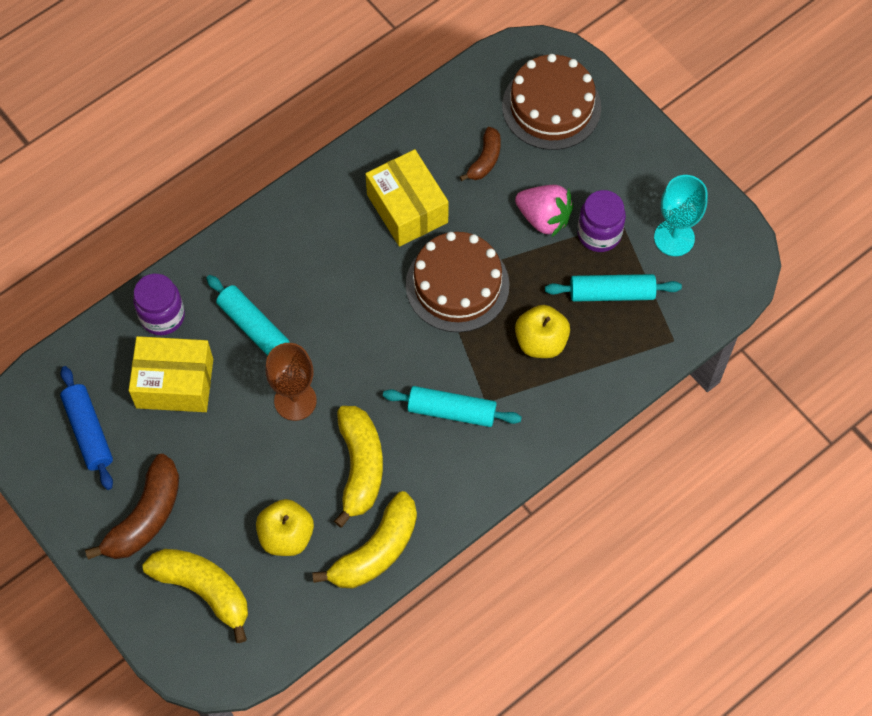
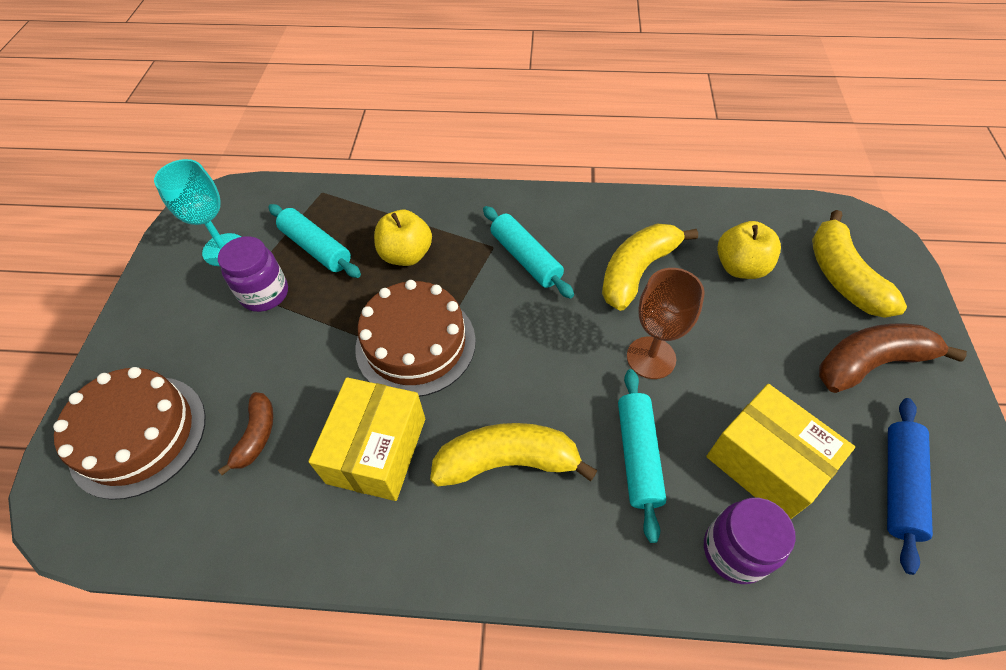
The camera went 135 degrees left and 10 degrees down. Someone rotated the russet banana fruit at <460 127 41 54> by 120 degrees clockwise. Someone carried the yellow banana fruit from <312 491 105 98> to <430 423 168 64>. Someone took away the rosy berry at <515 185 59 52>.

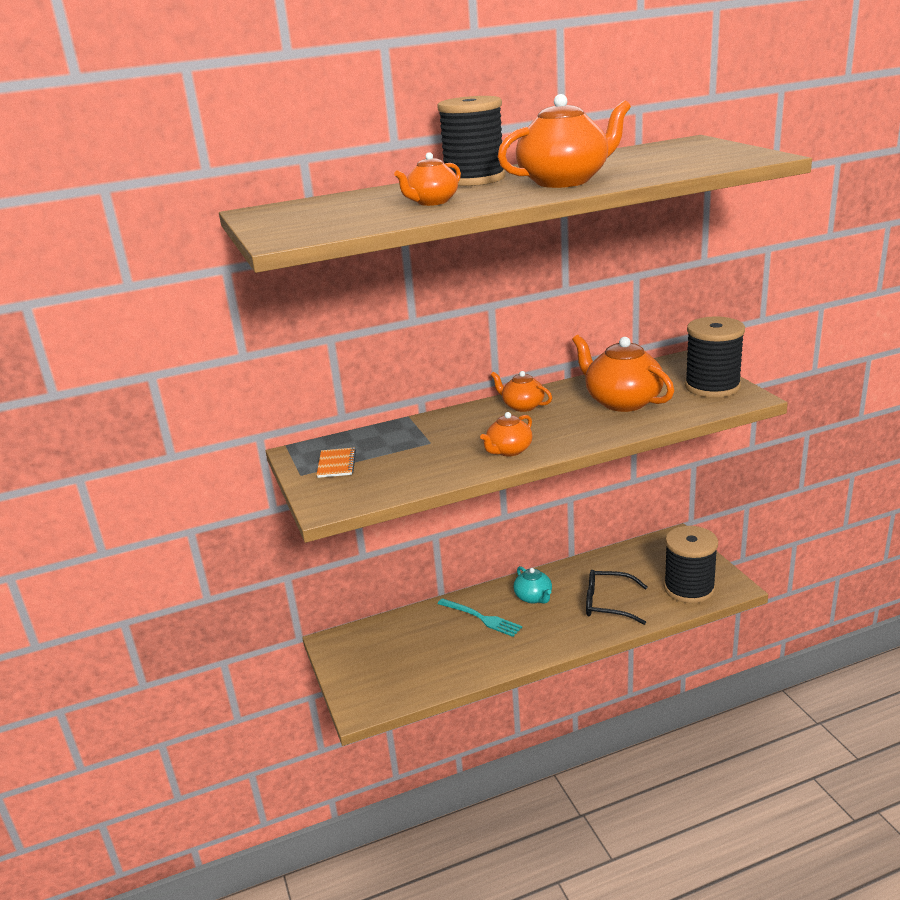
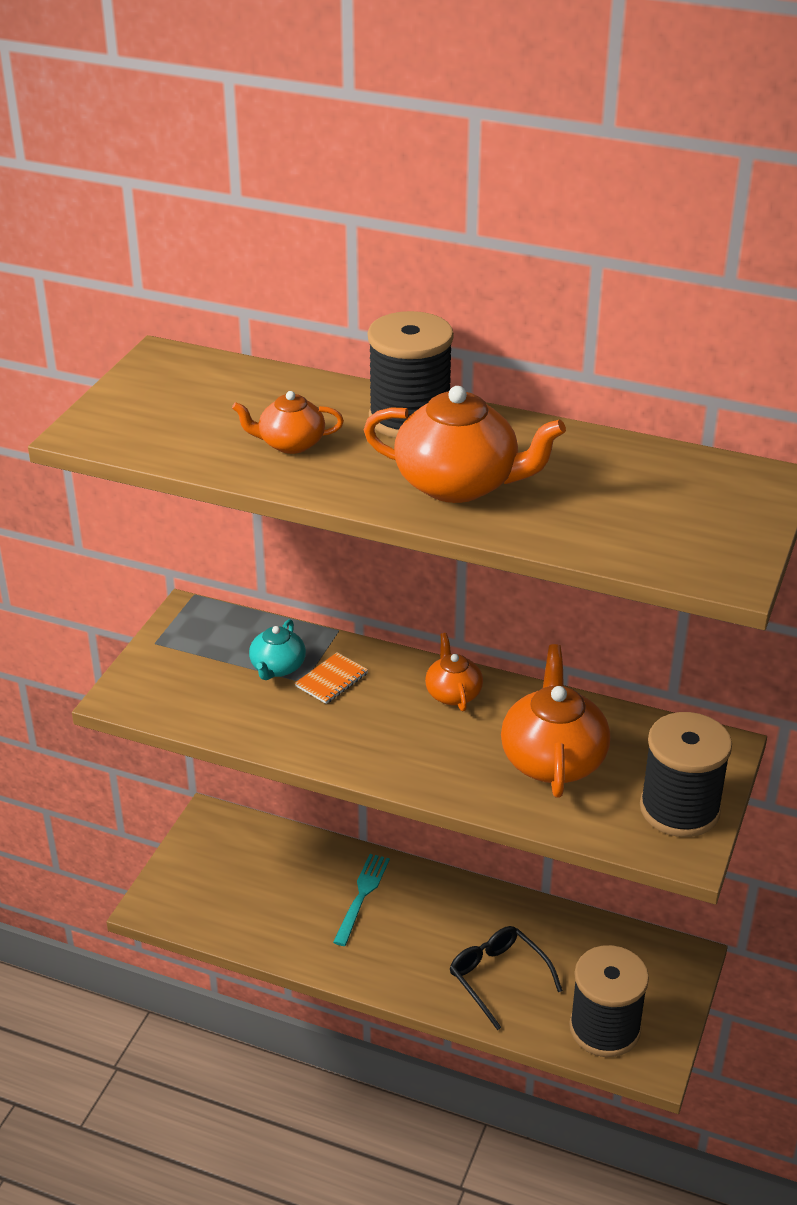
The camera went 40 degrees right and 10 degrees up. Someone carried the turquoise teapot from <513 566 39 38> to <249 619 57 61>. Someone carried the bright orange notepad from <317 447 39 31> to <295 652 73 52>. Someone rotated the turquoise table fork at <437 598 85 39> by 150 degrees counterclockwise. Someone took away the bright orange teapot at <480 412 53 45>.

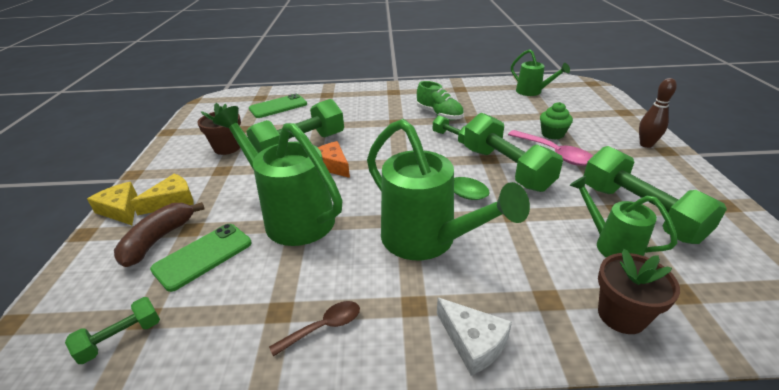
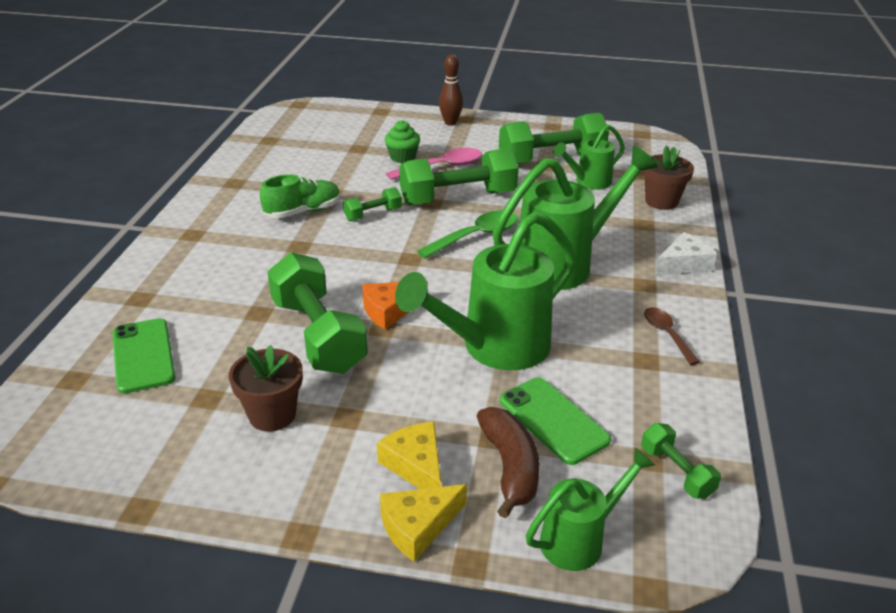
The camera went 80 degrees left and 0 degrees up. Someone rotated the russet banana fruit at <114 202 91 65> by 135 degrees counterclockwise. Someone carried the green watering pot from <511 49 59 47> to <526 448 129 123>.

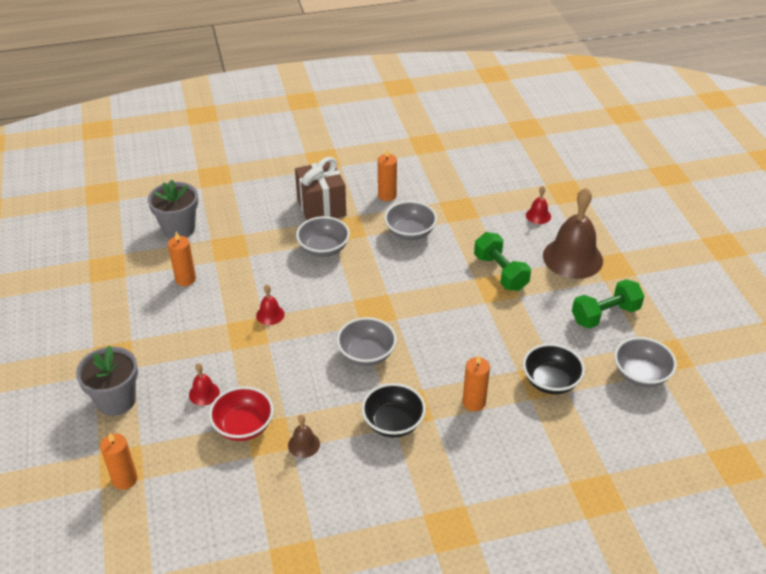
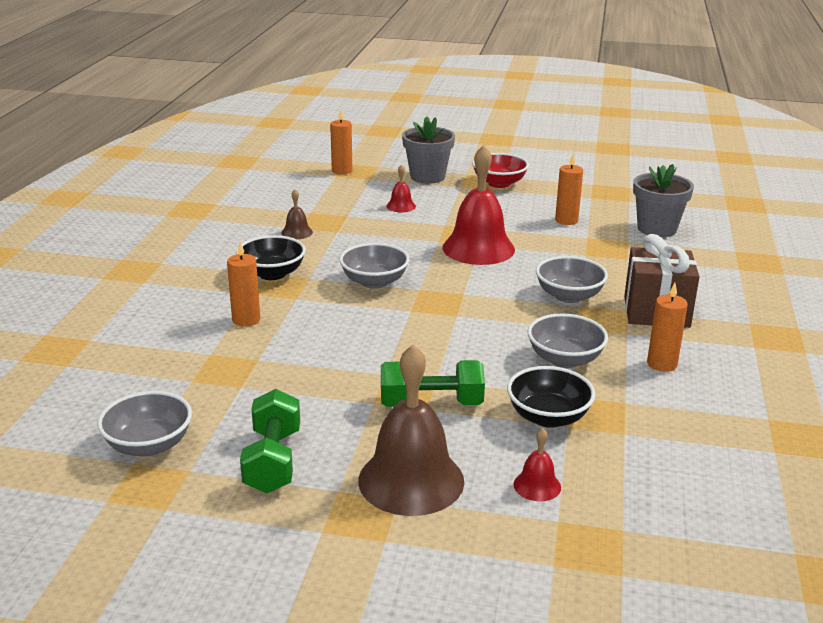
The camera went 115 degrees right and 15 degrees down. Someone scaled the red bell at <256 285 29 40> by 2.25. Someone carried the red deep dish from <209 386 65 55> to <472 153 57 35>. Someone carried the jet-black deep dish from <523 344 62 50> to <507 366 89 62>.

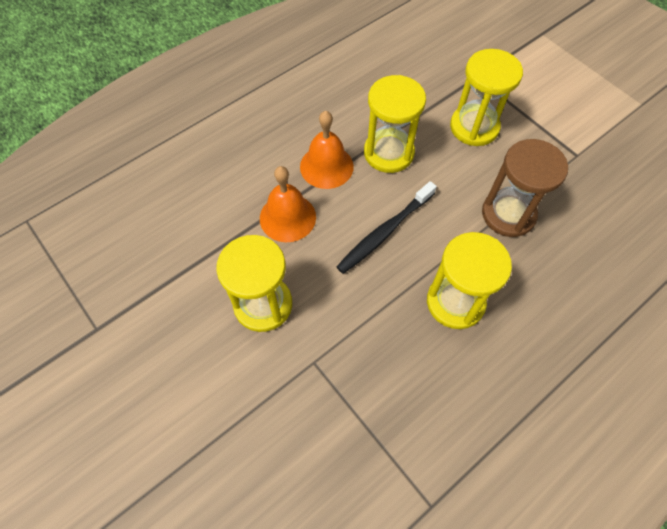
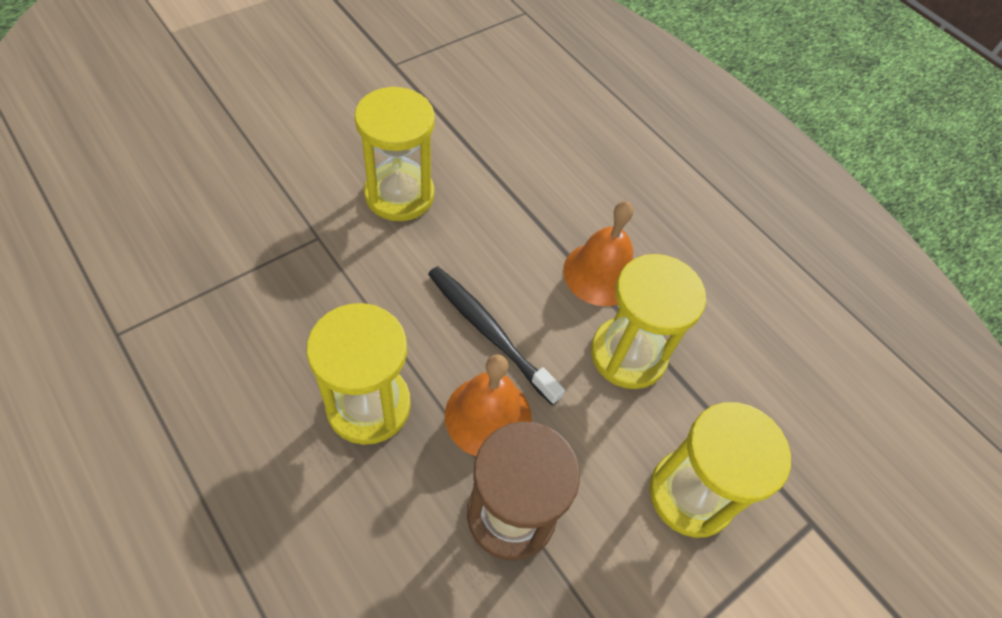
The camera went 85 degrees right and 5 degrees down. Someone carried the bright orange bell from <260 166 56 76> to <445 354 87 102>.

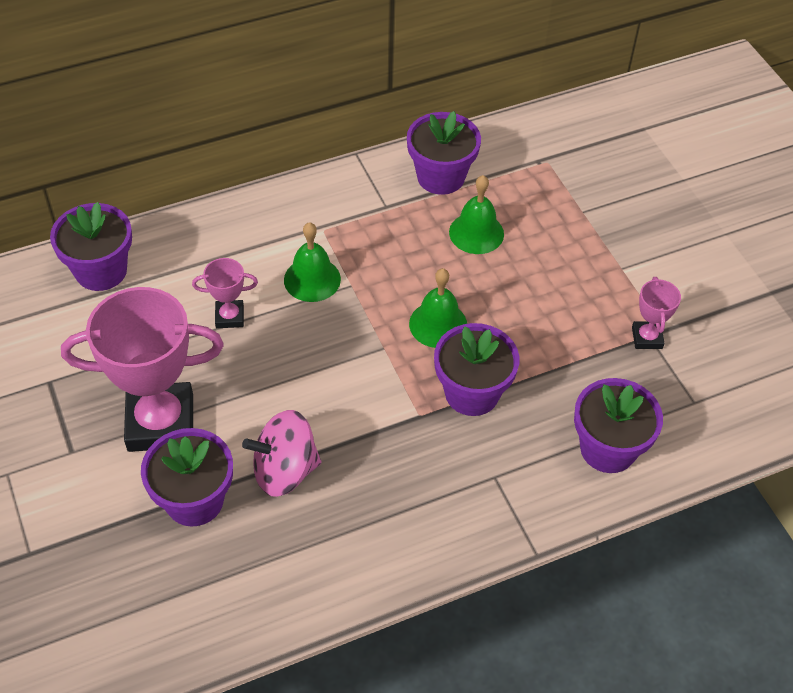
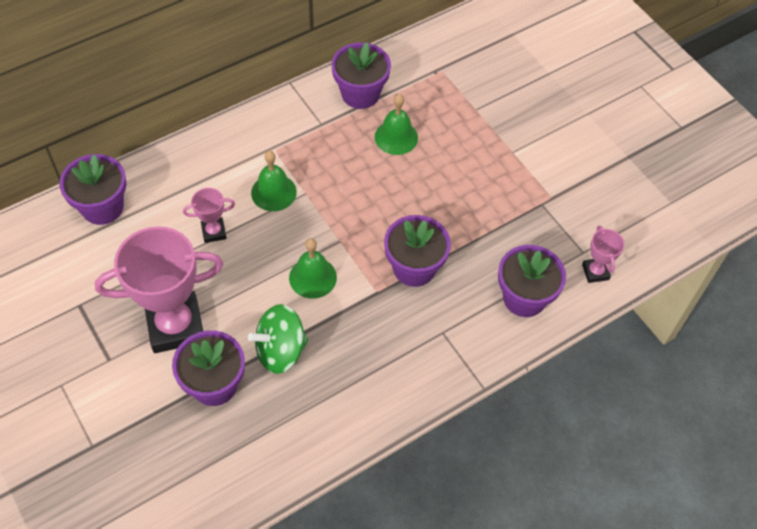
The camera went 10 degrees left and 5 degrees up. Someone repainted the rosy whirligig at <242 410 79 87>, which became the green whirligig at <248 304 60 70>. Someone carried the green bell from <409 268 58 80> to <289 238 48 61>. Someone carried the rosy trophy from <632 277 49 72> to <582 225 43 58>.

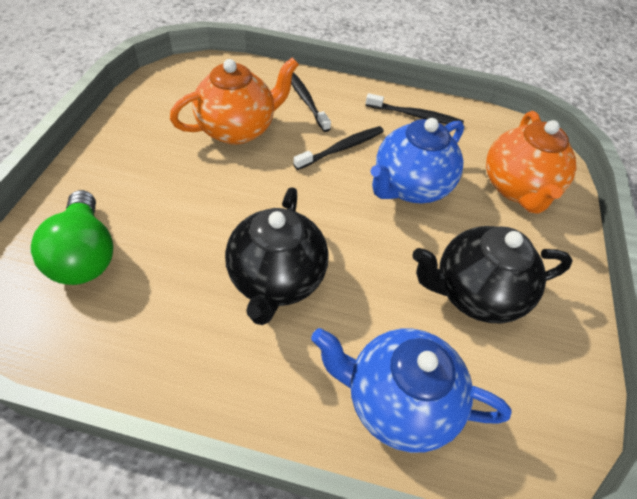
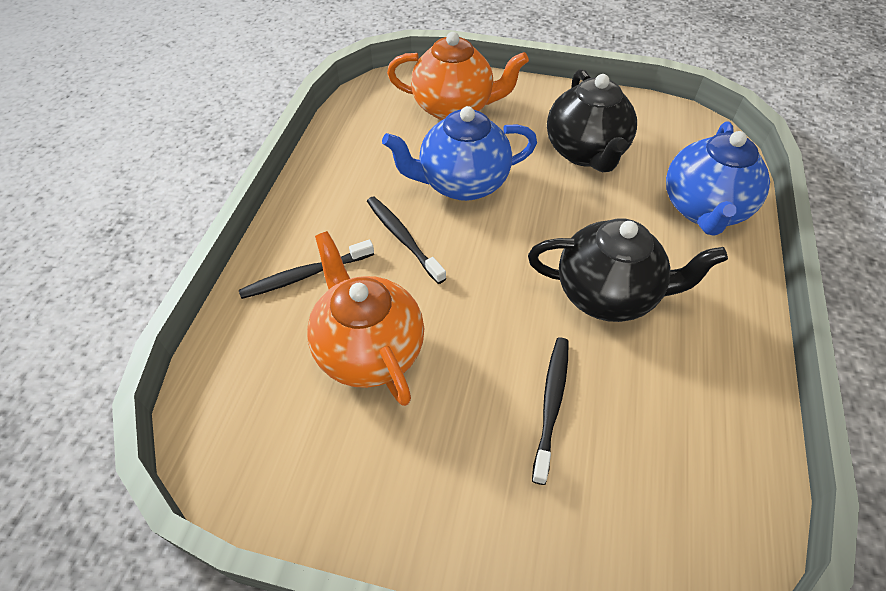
The camera went 85 degrees left and 0 degrees up. Someone rotated the blue teapot at <370 118 94 85> by 120 degrees clockwise. Someone carried the jet-black dental brush from <366 93 98 31> to <532 338 37 147>. Someone took away the green light bulb at <31 190 82 95>.

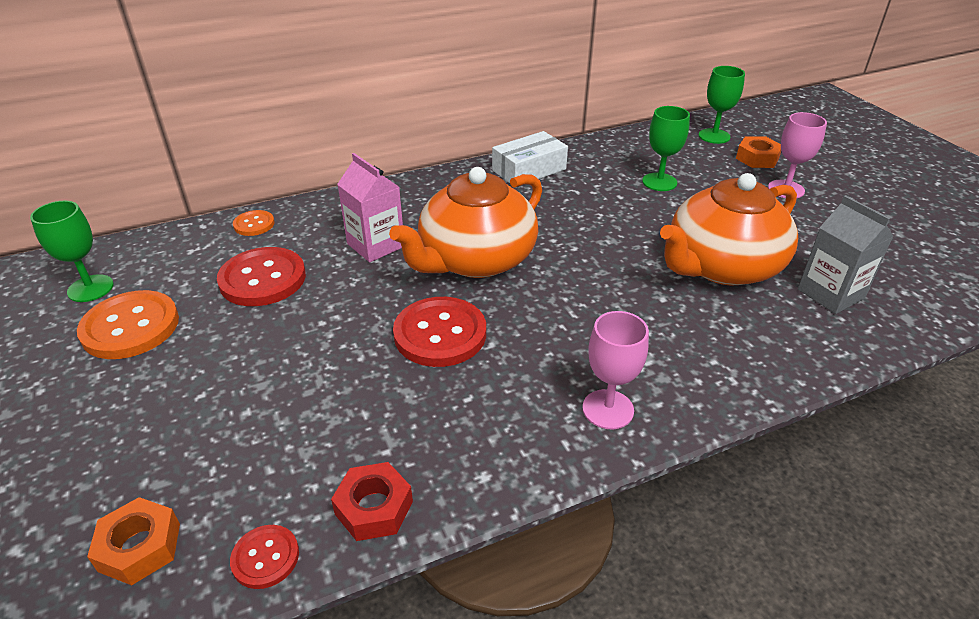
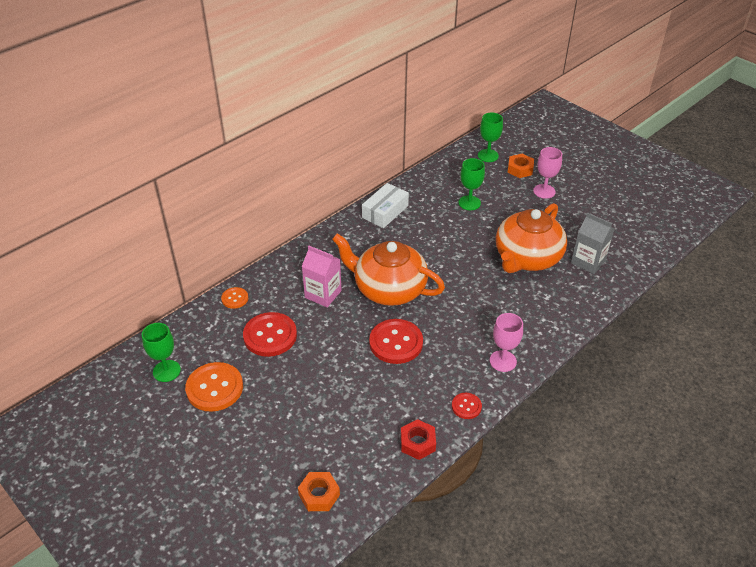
The camera went 20 degrees left and 5 degrees up. Someone rotated the bright orange teapot at <389 167 153 111> by 90 degrees clockwise. Someone carried the red sewing button from <230 525 69 64> to <452 393 30 26>.

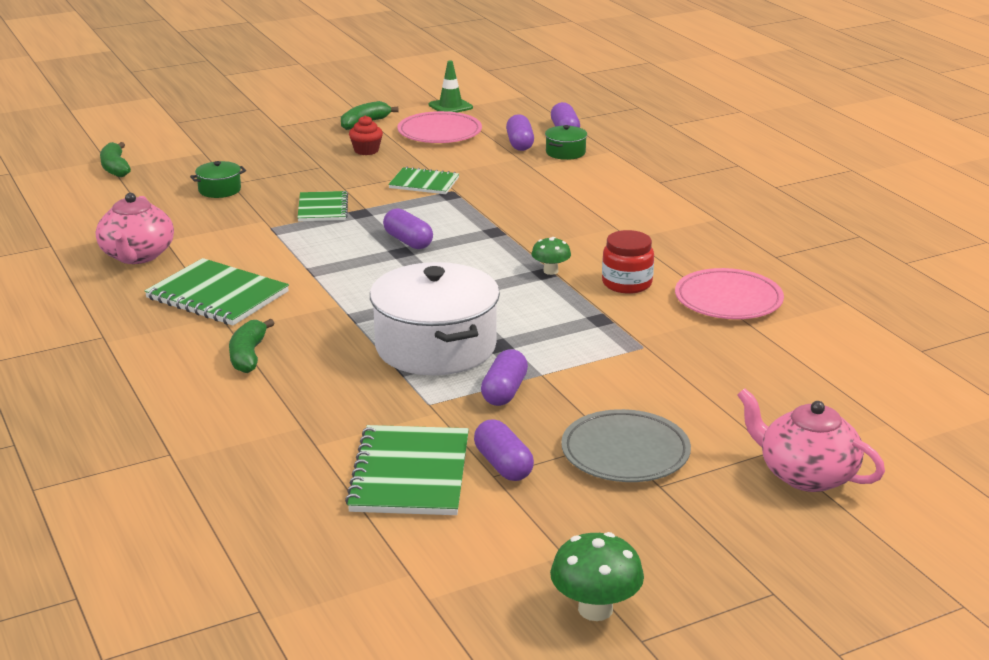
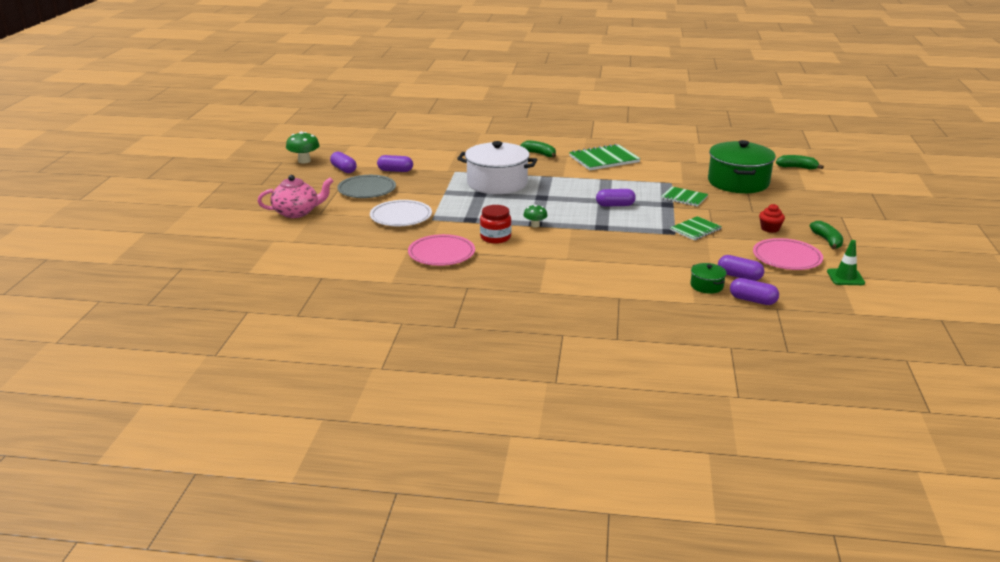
The camera went 125 degrees right and 0 degrees up. Someone carried the purple capsule from <481 349 47 57> to <330 151 27 22>. Someone put down the snow-white flat dish at <370 200 62 26>. Someone scaled the green stockpot at <190 161 56 37> by 2.31. Someone took away the rosy teapot at <96 193 78 71>. Someone took away the green notepad at <345 425 124 90>.

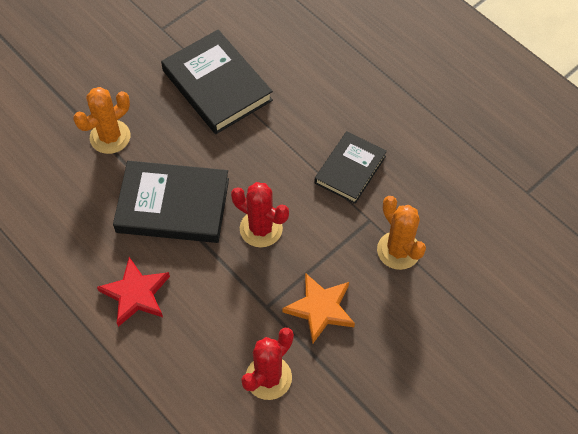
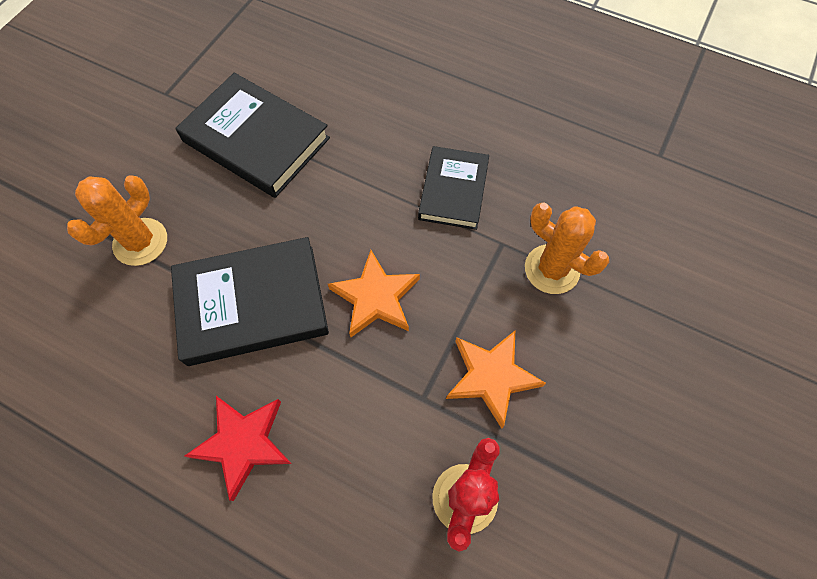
The camera went 20 degrees left and 5 degrees up. Someone swapped the red prickly plant at <231 182 58 66> for the bright orange five-pointed star at <328 250 92 87>.

